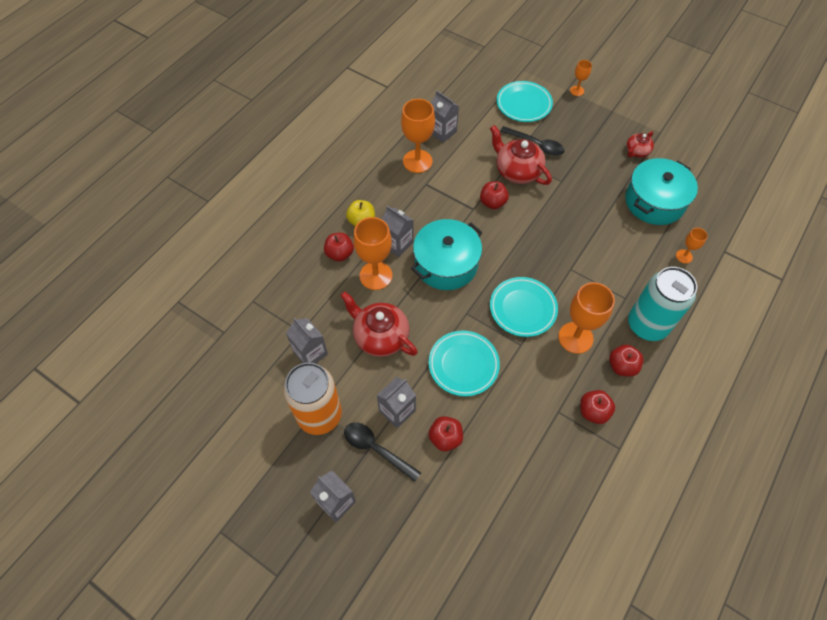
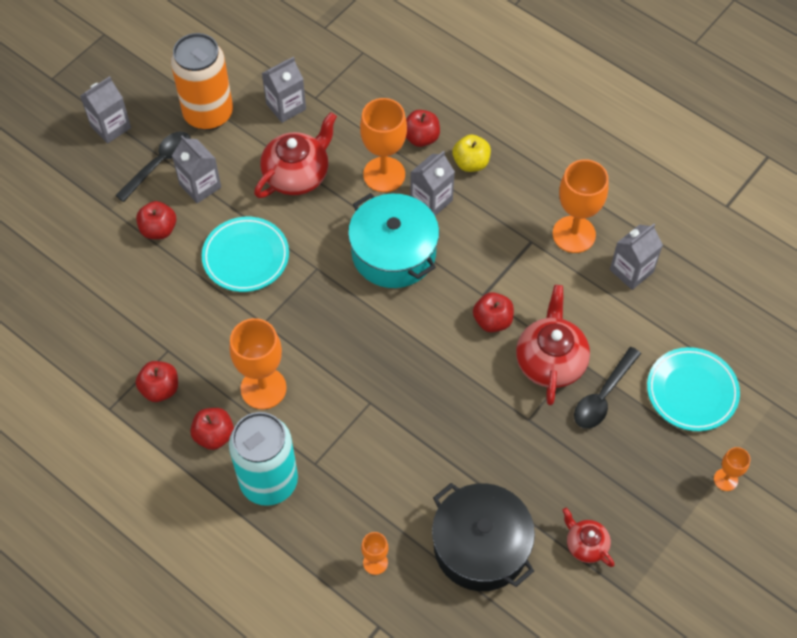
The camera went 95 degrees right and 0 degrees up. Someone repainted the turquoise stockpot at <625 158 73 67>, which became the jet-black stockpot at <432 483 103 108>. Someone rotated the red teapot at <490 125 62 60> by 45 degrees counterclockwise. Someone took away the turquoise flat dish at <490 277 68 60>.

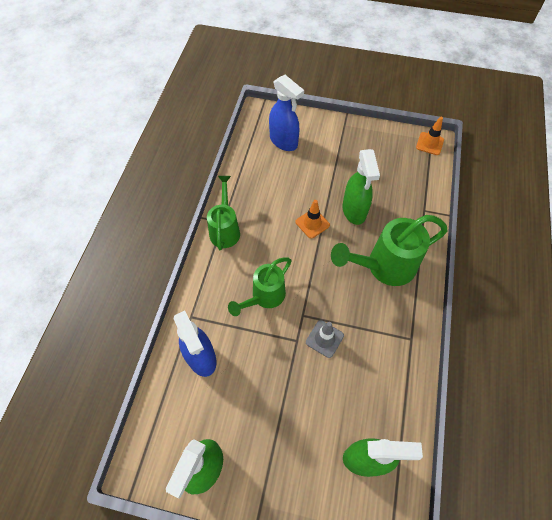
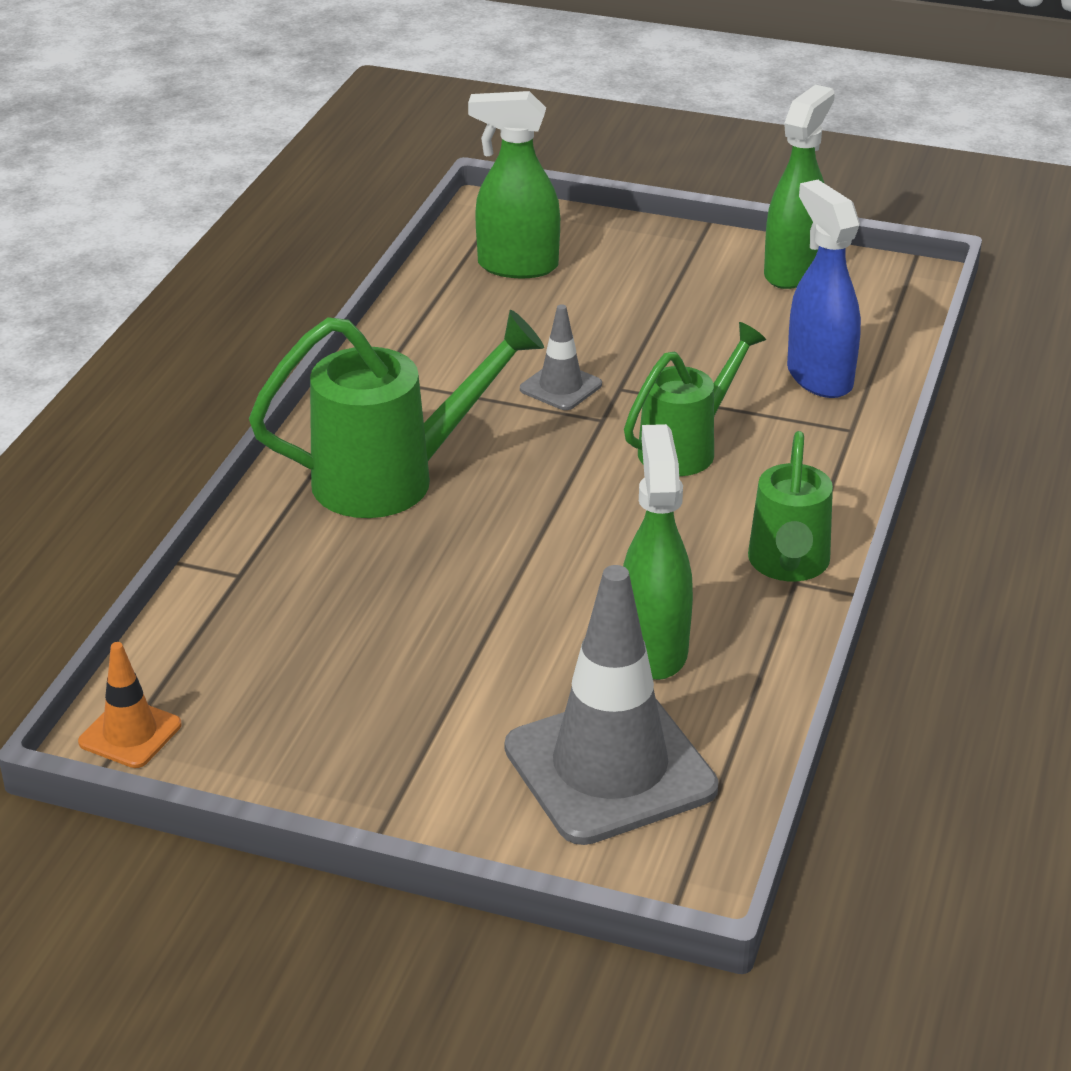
The camera went 175 degrees left and 25 degrees down. Someone swapped the blue spray bottle at <269 75 35 76> for the grey traffic cone at <505 565 214 280>. Someone carried the green spray bottle from <343 149 37 76> to <623 424 70 256>. Someone took away the bright orange traffic cone at <295 200 35 39>.

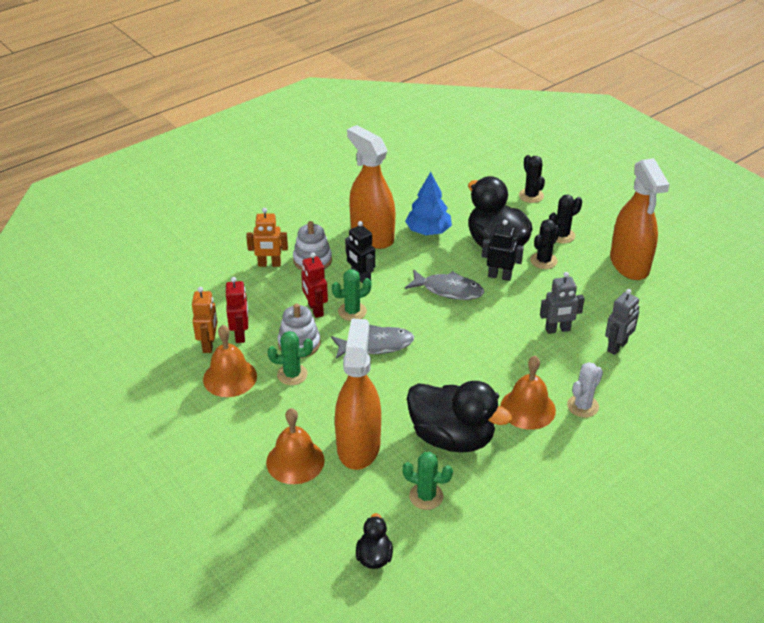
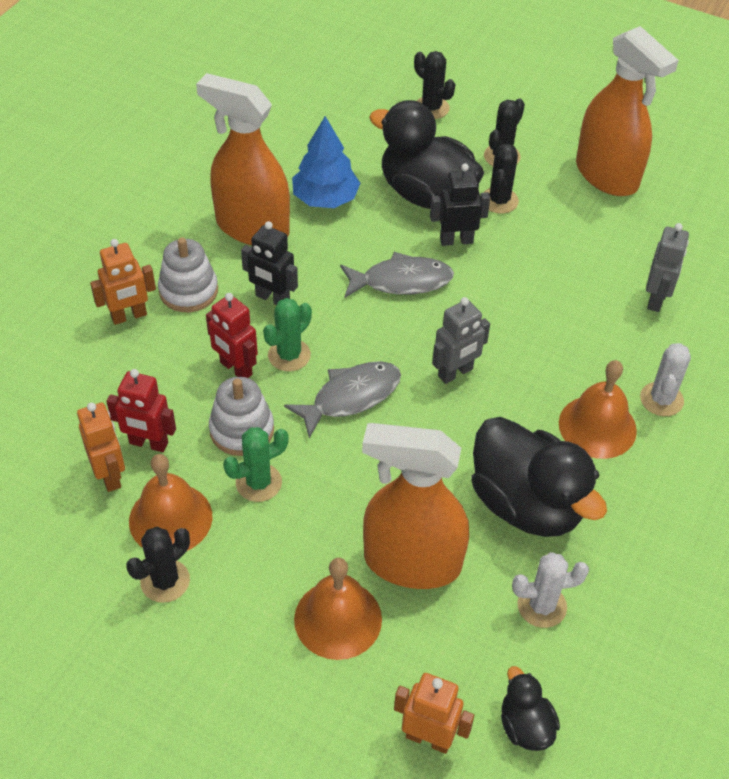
The camera went 25 degrees left and 10 degrees up. Someone rotated the red toy robot at <226 277 22 66> by 135 degrees clockwise. Someone put down the jet-black prickly plant at <126 527 64 76>. Someone rotated the bright orange spray bottle at <335 318 46 152> by 60 degrees counterclockwise. Someone put down the bright orange toy robot at <394 673 80 81>. Someone carried the grey toy robot from <540 272 45 62> to <432 297 58 87>. Someone rotated the jet-black toy duck at <407 381 105 72> by 45 degrees clockwise. Someone repainted the green prickly plant at <402 452 51 58>, which became the snow-white prickly plant at <512 552 77 76>.

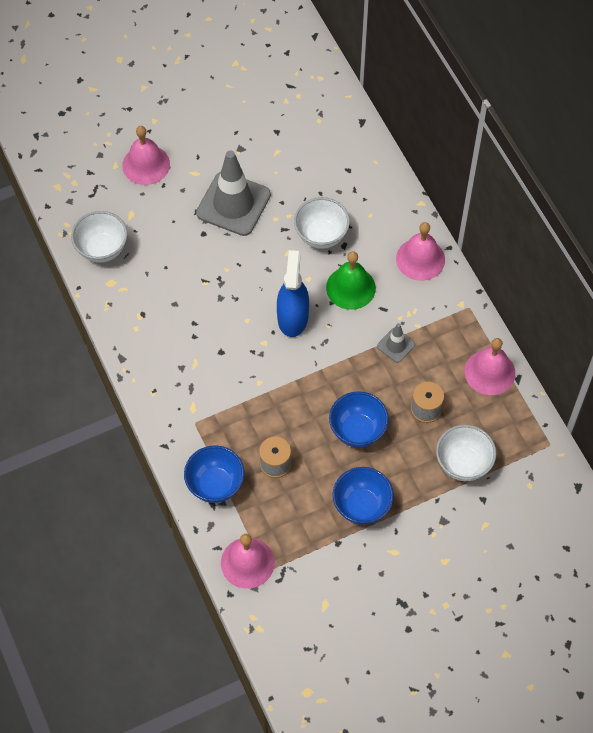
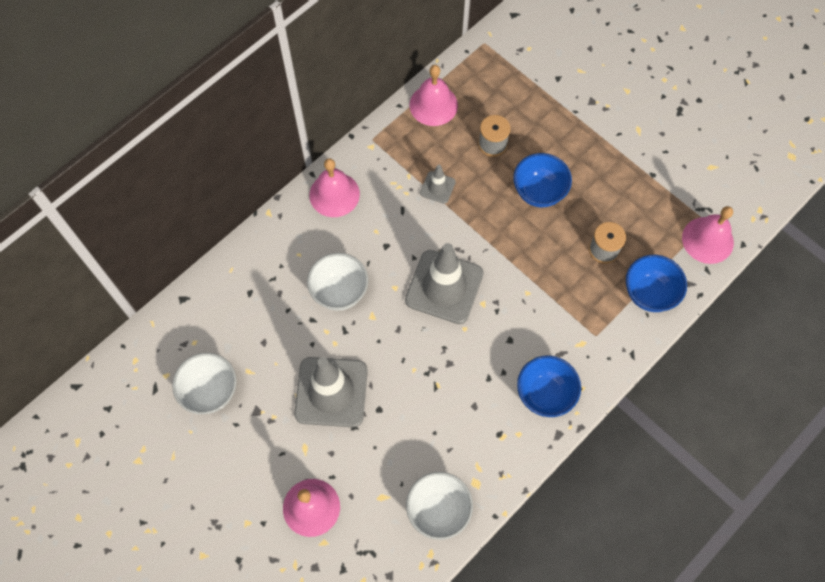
The camera went 110 degrees left and 5 degrees up. Someone carried the snow-white deep dish from <436 425 60 56> to <172 353 65 61>. Someone swapped the blue spray bottle at <277 250 32 87> for the grey traffic cone at <405 243 79 81>. Someone carried the blue deep dish from <333 467 61 58> to <517 355 64 62>. Someone took away the green bell at <326 251 50 59>.

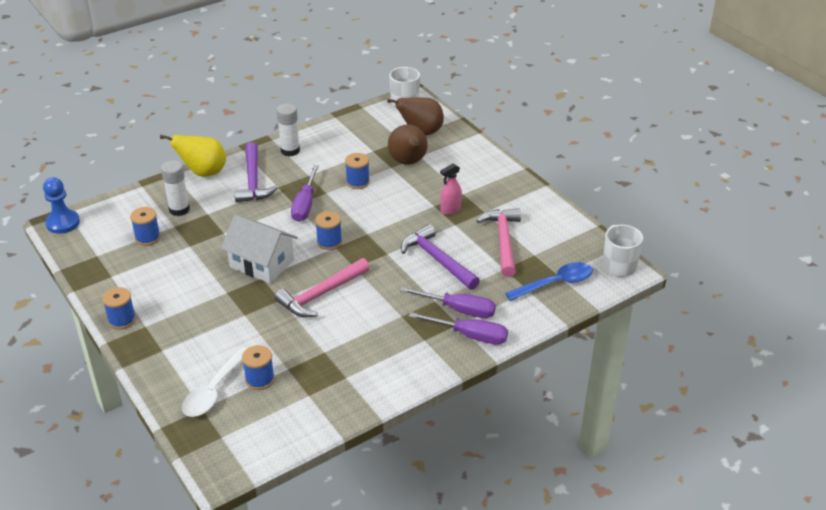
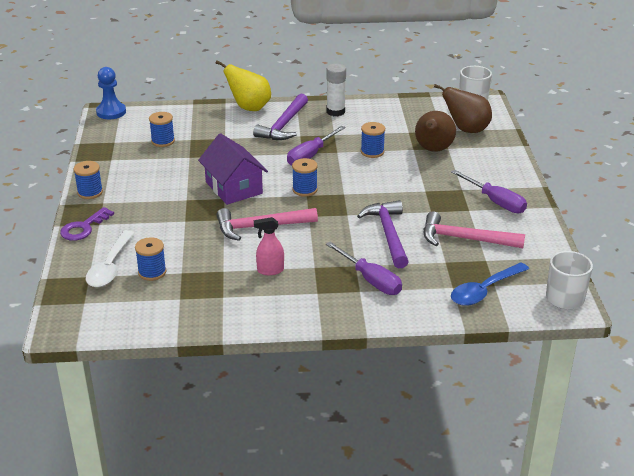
The camera went 30 degrees right and 5 degrees down. Someone put down the purple door key at <60 207 54 34>. Someone rotated the snow-white spoon at <182 347 66 70> by 45 degrees counterclockwise. Someone repainted the snow-white toy house at <221 215 77 68>, which became the purple toy house at <198 133 70 72>. Someone carried the rosy spray bottle from <440 163 22 52> to <254 217 30 58>. Someone rotated the rosy carpenter's hammer at <477 208 44 69> by 105 degrees counterclockwise. Someone carried the purple flat screwdriver from <409 312 99 33> to <451 170 76 43>. Someone rotated the blue spoon at <505 262 88 39> by 135 degrees clockwise. Someone took away the snow-white stick of glue at <161 160 29 56>.

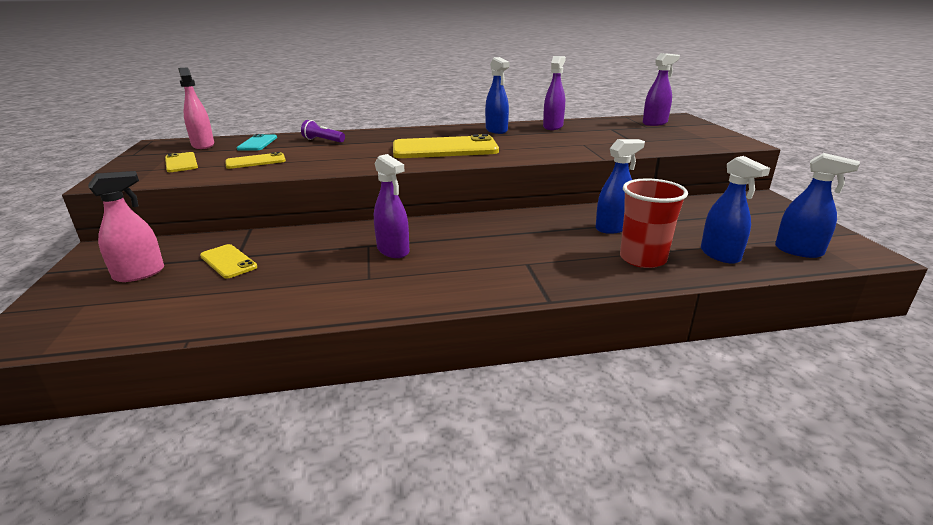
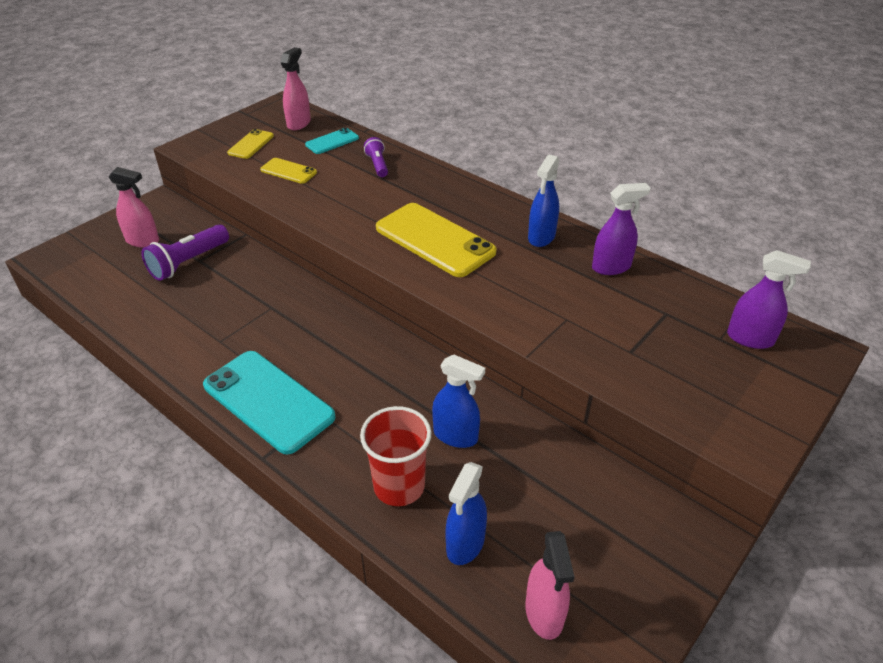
The camera went 50 degrees right and 15 degrees up. Someone swapped the yellow smartphone at <200 244 57 34> for the purple flashlight at <141 224 88 57>. Someone put down the turquoise smartphone at <203 351 133 104>. Someone repainted the blue spray bottle at <775 153 85 105>, which became the rosy spray bottle at <525 531 49 109>. Someone took away the purple spray bottle at <374 154 36 104>.

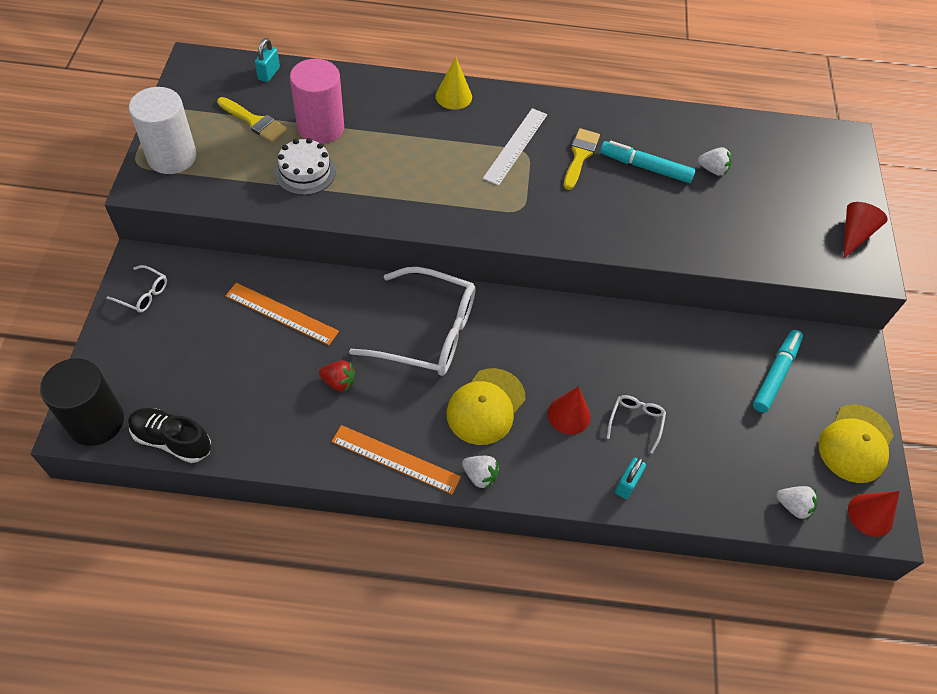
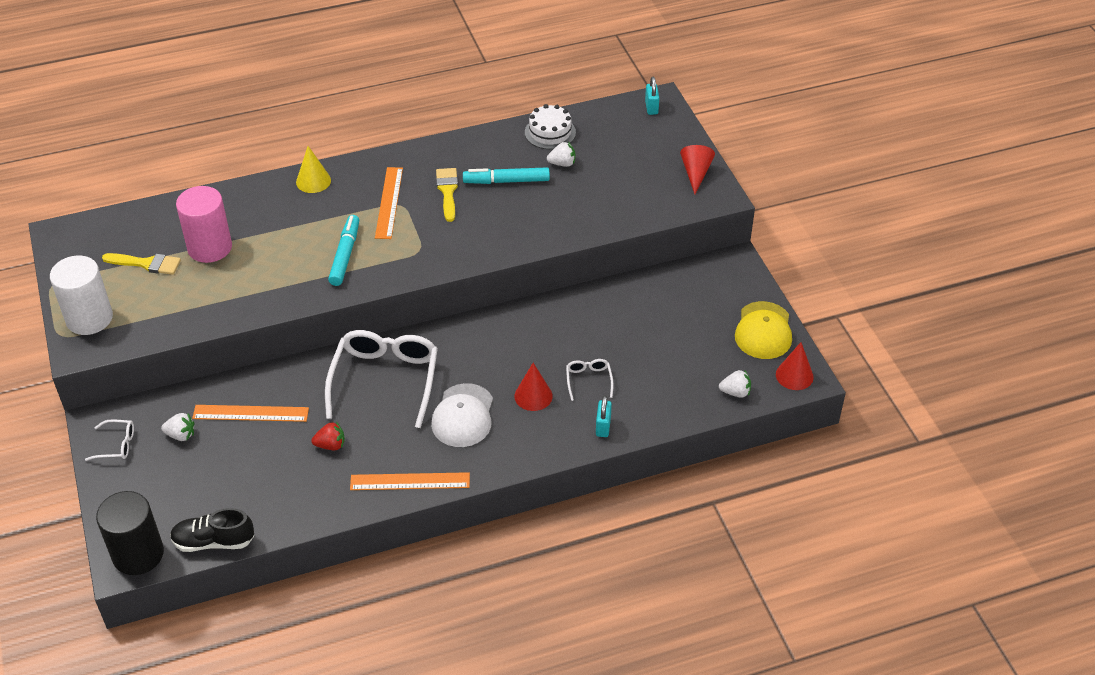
The camera went 20 degrees left and 10 degrees down. Someone carried the snow-white berry from <462 456 38 34> to <161 413 33 28>. Someone rotated the snow-white spectacles at <349 267 127 109> by 75 degrees counterclockwise. Someone carried the turquoise marker pen from <753 330 50 83> to <328 215 31 71>. Someone repainted the snow-white straightedge at <483 108 64 78>, which became the bright orange straightedge at <375 167 28 72>. Someone repainted the yellow cap at <446 368 80 77>, which became the snow-white cap at <431 383 62 64>. Someone carried the snow-white gateau from <275 138 61 57> to <525 104 51 45>. Someone carried the turquoise padlock from <255 38 25 44> to <645 77 14 38>.

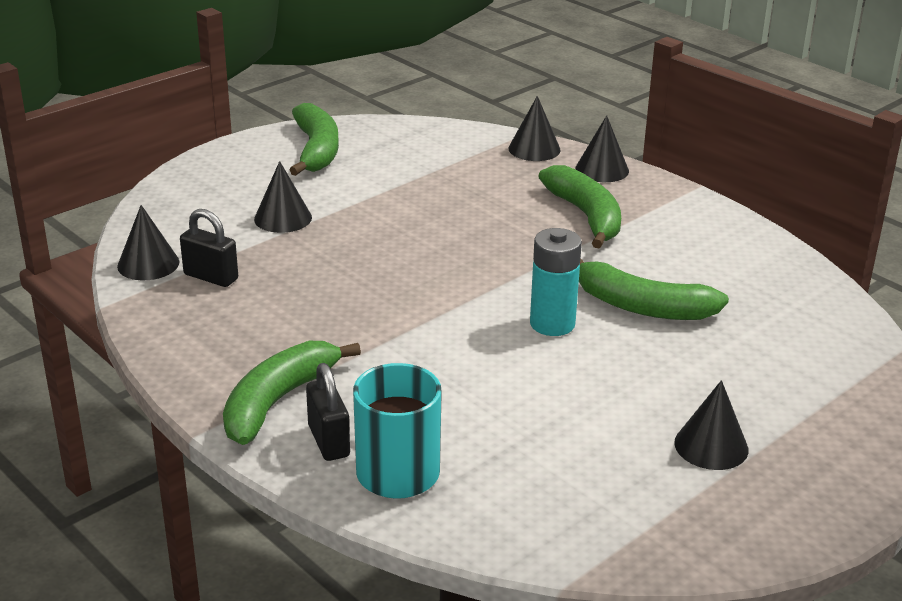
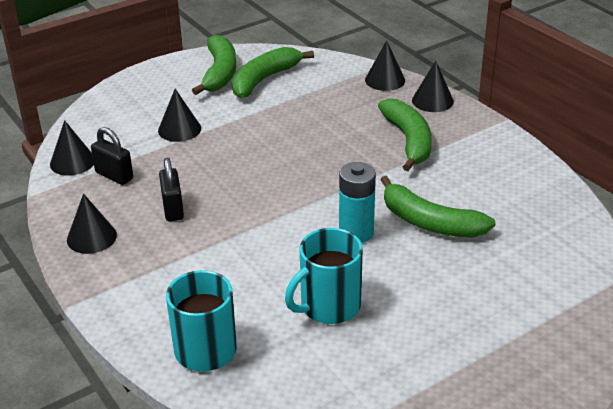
The camera went 10 degrees right and 5 degrees up. Someone carried the jet-black solid cone from <674 380 74 90> to <67 194 50 60>. Someone carried the jet-black padlock from <306 363 44 98> to <159 158 25 63>. Someone carried the green banana fruit from <223 341 138 104> to <232 47 82 51>. Someone put down the turquoise mug at <285 228 78 96>.

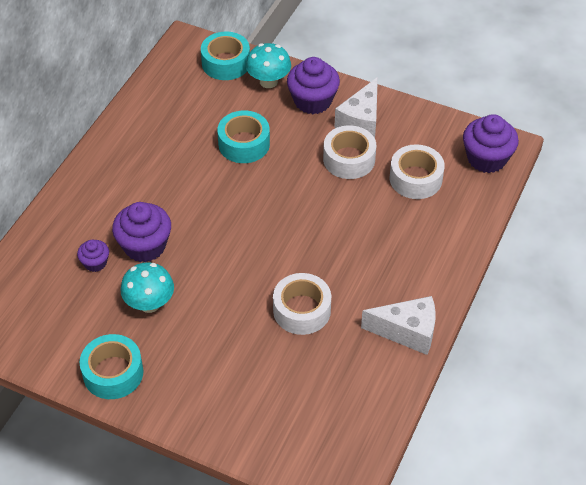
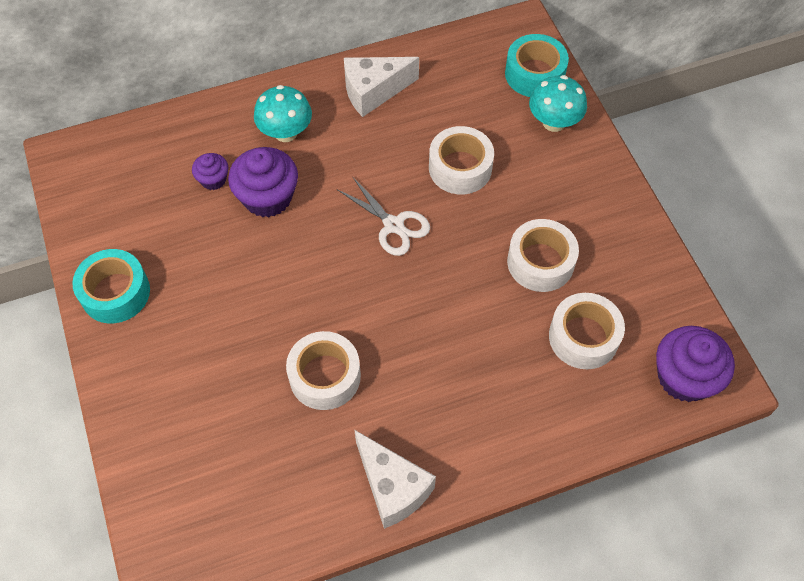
The camera went 45 degrees right and 10 degrees up. Someone carried the turquoise fungus from <121 262 53 51> to <254 85 58 57>. Someone put down the snow-white shears at <337 176 93 80>. Someone carried the snow-white cheese wedge from <335 77 43 61> to <344 57 75 60>. Someone repainted the turquoise sticky tape at <217 111 53 52>, which became the snow-white sticky tape at <429 126 65 68>. Someone took away the purple fairy cake at <287 57 53 57>.

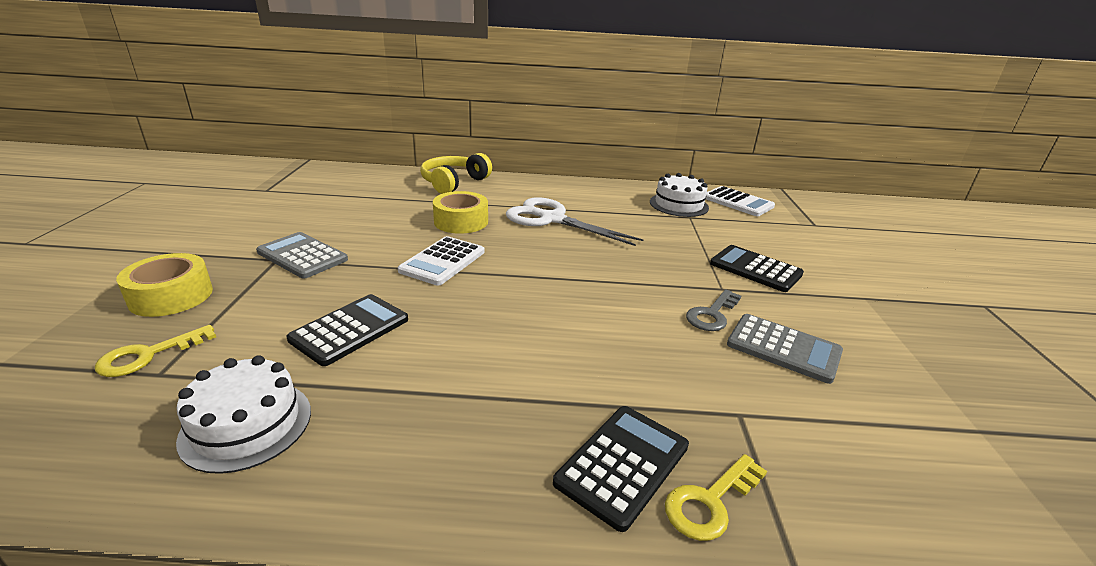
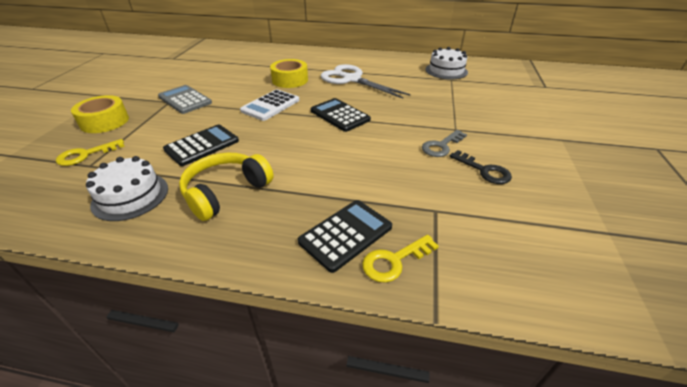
The camera went 10 degrees right and 10 degrees up. Someone carried the yellow over-ear headphones from <420 153 72 41> to <179 153 95 68>. Someone carried the jet-black adding machine from <710 245 94 47> to <311 98 60 34>. Someone swapped the grey adding machine at <727 314 116 70> for the jet-black door key at <450 150 62 34>. Someone took away the snow-white adding machine at <706 186 69 30>.

